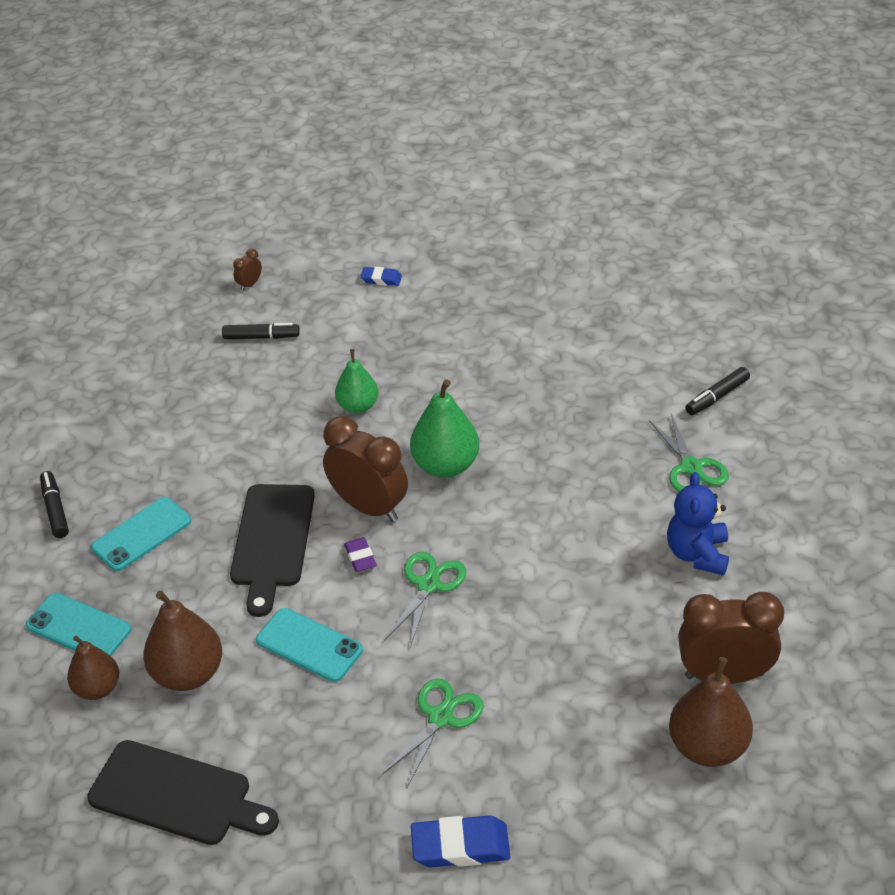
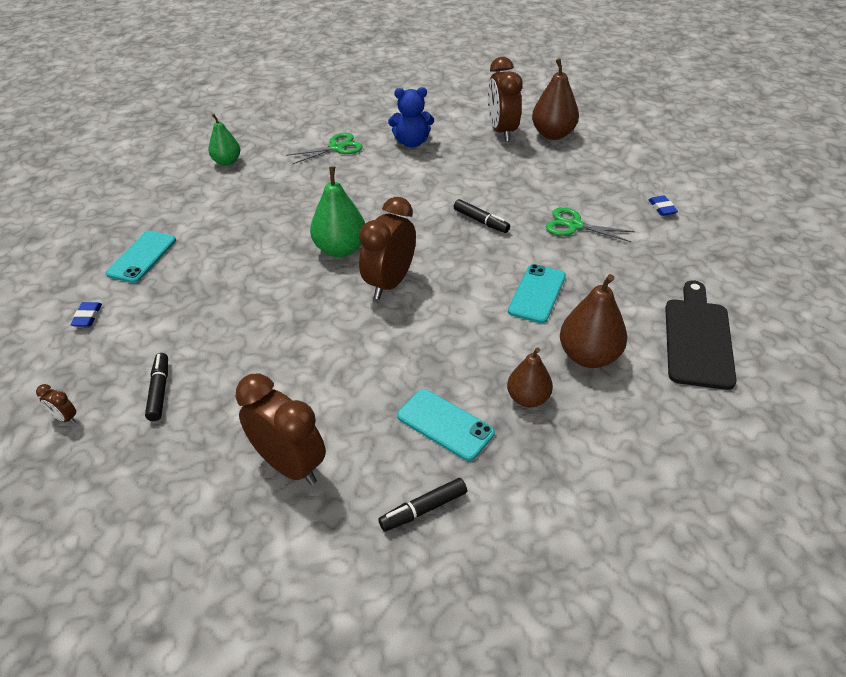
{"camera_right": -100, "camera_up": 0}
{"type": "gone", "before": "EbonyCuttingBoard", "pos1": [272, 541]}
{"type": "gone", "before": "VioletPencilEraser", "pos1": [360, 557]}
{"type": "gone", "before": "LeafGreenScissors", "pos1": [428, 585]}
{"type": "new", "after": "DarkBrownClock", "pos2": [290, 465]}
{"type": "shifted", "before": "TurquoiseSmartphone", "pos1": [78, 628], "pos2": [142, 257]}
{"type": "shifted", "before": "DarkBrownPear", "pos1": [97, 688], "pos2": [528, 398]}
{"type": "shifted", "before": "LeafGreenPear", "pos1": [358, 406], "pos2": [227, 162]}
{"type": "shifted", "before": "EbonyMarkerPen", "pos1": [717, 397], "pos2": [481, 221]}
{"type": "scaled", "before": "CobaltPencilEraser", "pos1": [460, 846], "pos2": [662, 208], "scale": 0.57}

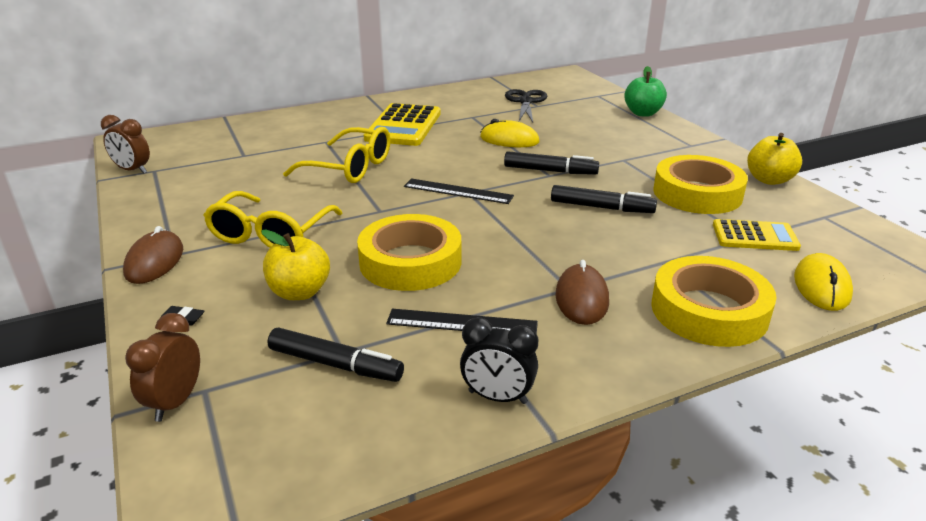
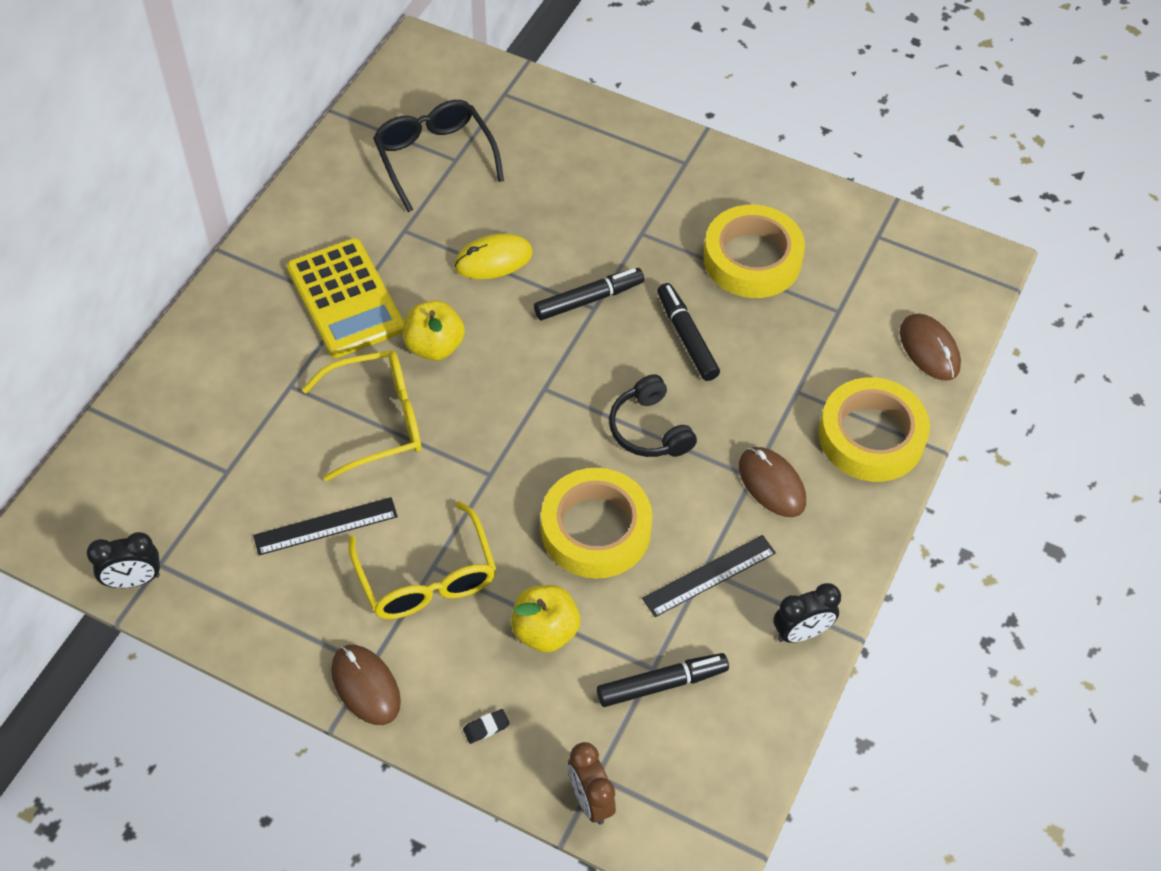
{"camera_right": -40, "camera_up": 25}
{"type": "gone", "before": "LeafGreenToyApple", "pos1": [643, 113]}
{"type": "gone", "before": "BrightYellowCalculator", "pos1": [754, 236]}
{"type": "new", "after": "EbonyHeadphones", "pos2": [649, 429]}
{"type": "shifted", "before": "EbonyStraightedge", "pos1": [458, 191], "pos2": [325, 526]}
{"type": "shifted", "before": "BrightYellowToyApple", "pos1": [769, 180], "pos2": [434, 346]}
{"type": "swapped", "before": "EbonyScissors", "after": "EbonyEyeglasses", "pos1": [525, 102], "pos2": [434, 157]}
{"type": "repainted", "before": "DarkBrownClock", "after": "EbonyClock", "pos1": [132, 170], "pos2": [134, 580]}
{"type": "repainted", "before": "BrightYellowComputerMouse", "after": "DarkBrownComputerMouse", "pos1": [822, 286], "pos2": [929, 349]}
{"type": "rotated", "before": "EbonyMarkerPen", "pos1": [601, 207], "pos2": [687, 338], "turn": -90}

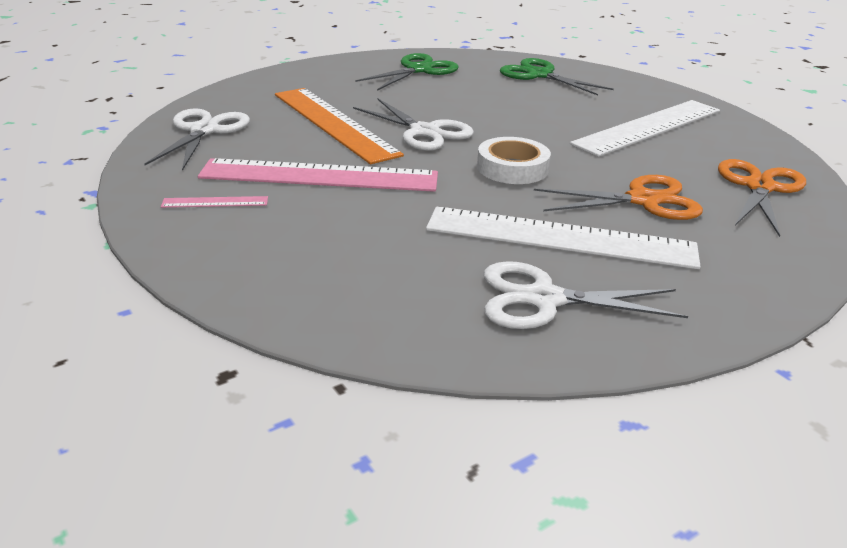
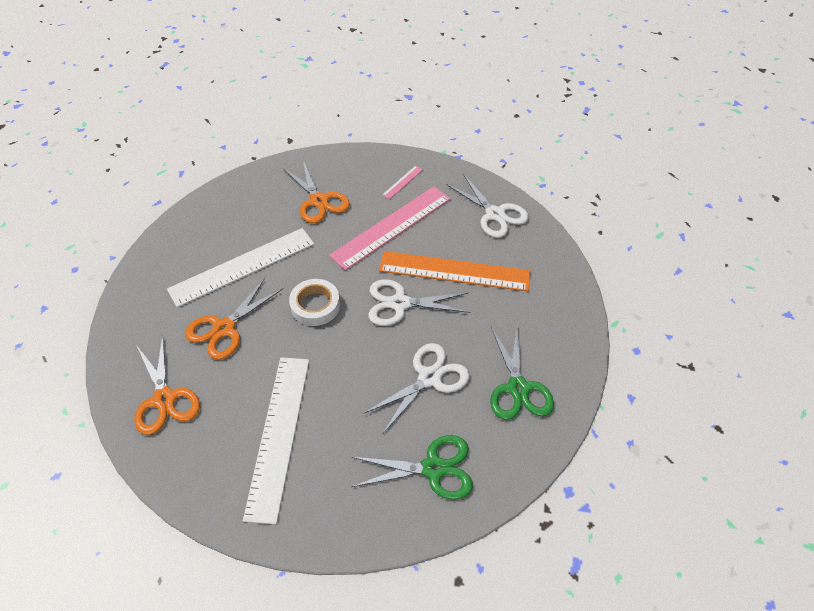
{"camera_right": 135, "camera_up": 20}
{"type": "new", "after": "OrangeColouredScissors", "pos2": [319, 201]}
{"type": "shifted", "before": "SnowWhiteScissors", "pos1": [544, 299], "pos2": [429, 378]}

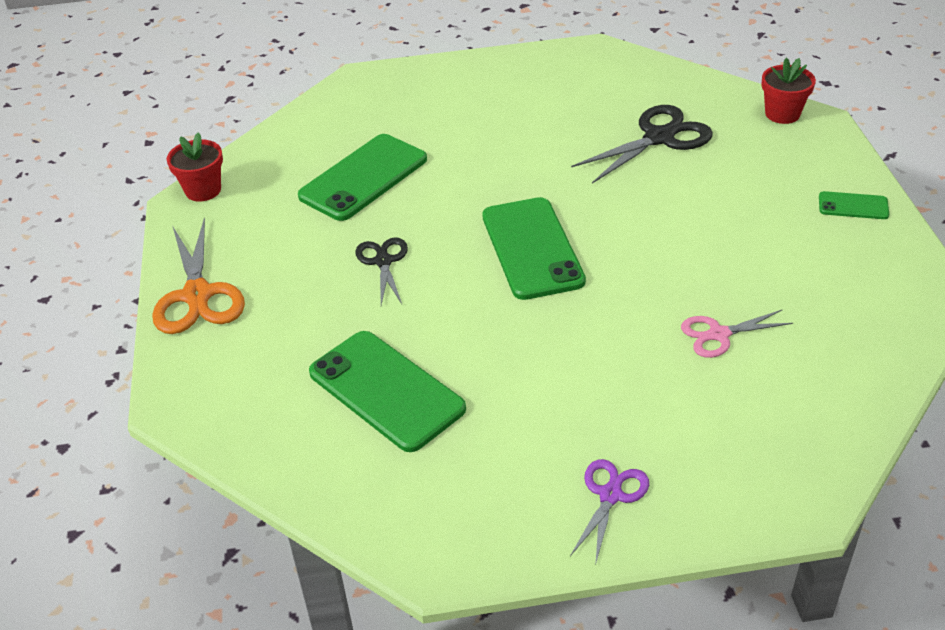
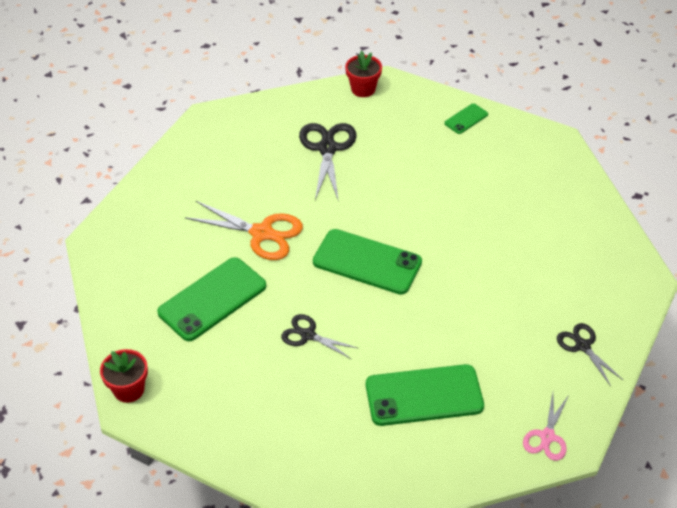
{"camera_right": -55, "camera_up": 5}
{"type": "shifted", "before": "OrangeColouredScissors", "pos1": [197, 295], "pos2": [262, 233]}
{"type": "shifted", "before": "RosePinkScissors", "pos1": [719, 334], "pos2": [547, 436]}
{"type": "repainted", "before": "VioletScissors", "after": "EbonyScissors", "pos1": [610, 495], "pos2": [582, 346]}
{"type": "rotated", "before": "LeafGreenSmartphone", "pos1": [363, 178], "pos2": [212, 299], "turn": 60}

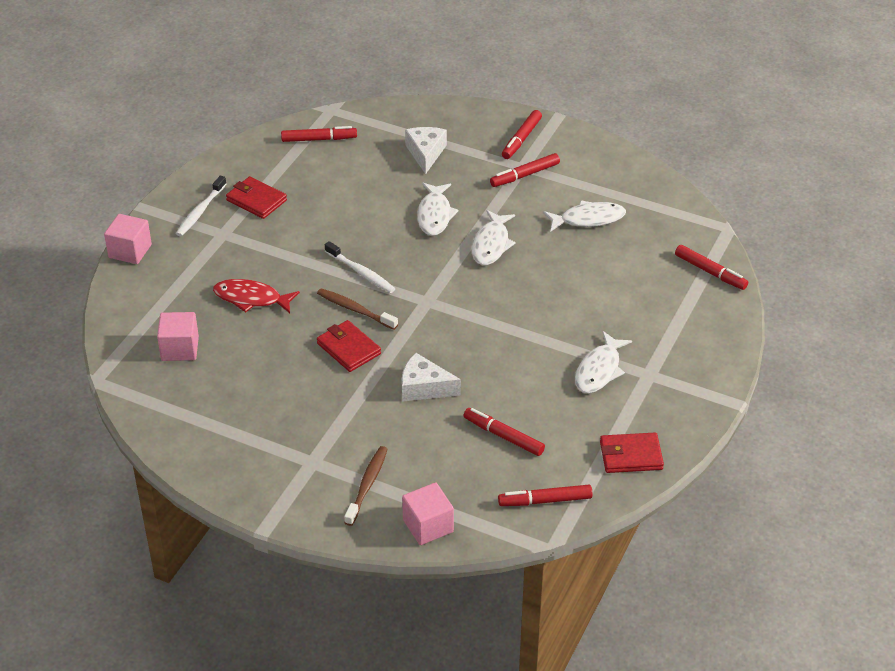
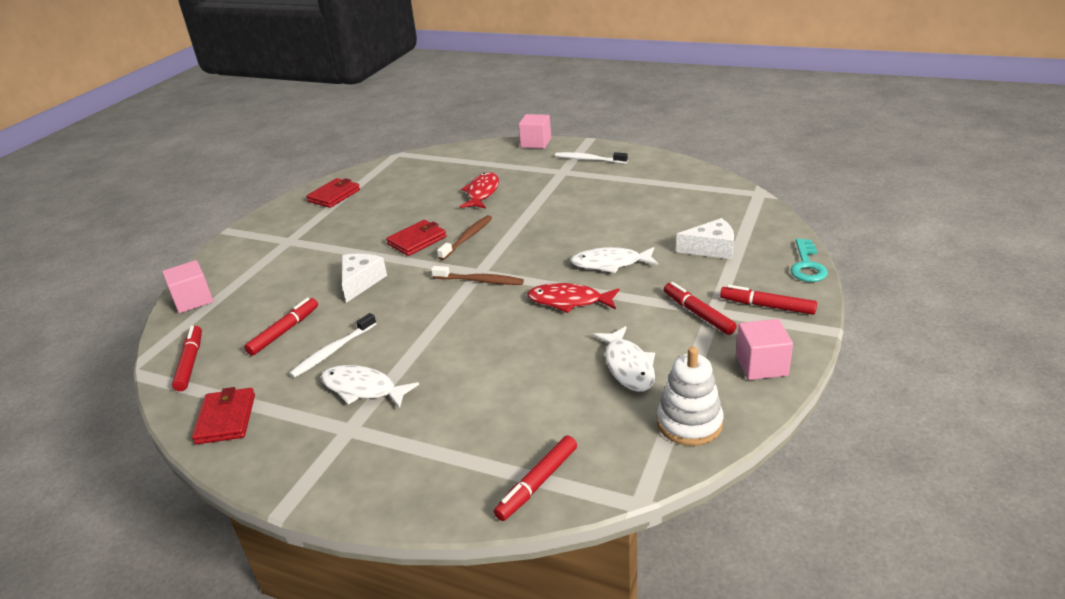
{"camera_right": 90, "camera_up": -10}
{"type": "gone", "before": "RedMarkerPen", "pos1": [319, 139]}
{"type": "new", "after": "SnowWhiteStackingRings", "pos2": [689, 423]}
{"type": "new", "after": "TurquoiseKey", "pos2": [807, 265]}
{"type": "shifted", "before": "RosePinkSolidCube", "pos1": [180, 349], "pos2": [761, 365]}
{"type": "shifted", "before": "RedBillfold", "pos1": [256, 200], "pos2": [334, 196]}
{"type": "shifted", "before": "SnowWhiteDentalBrush", "pos1": [361, 272], "pos2": [332, 351]}
{"type": "shifted", "before": "DarkBrownDentalBrush", "pos1": [367, 485], "pos2": [480, 281]}
{"type": "repainted", "before": "SnowWhiteFish", "after": "RedFish", "pos1": [491, 244], "pos2": [569, 301]}

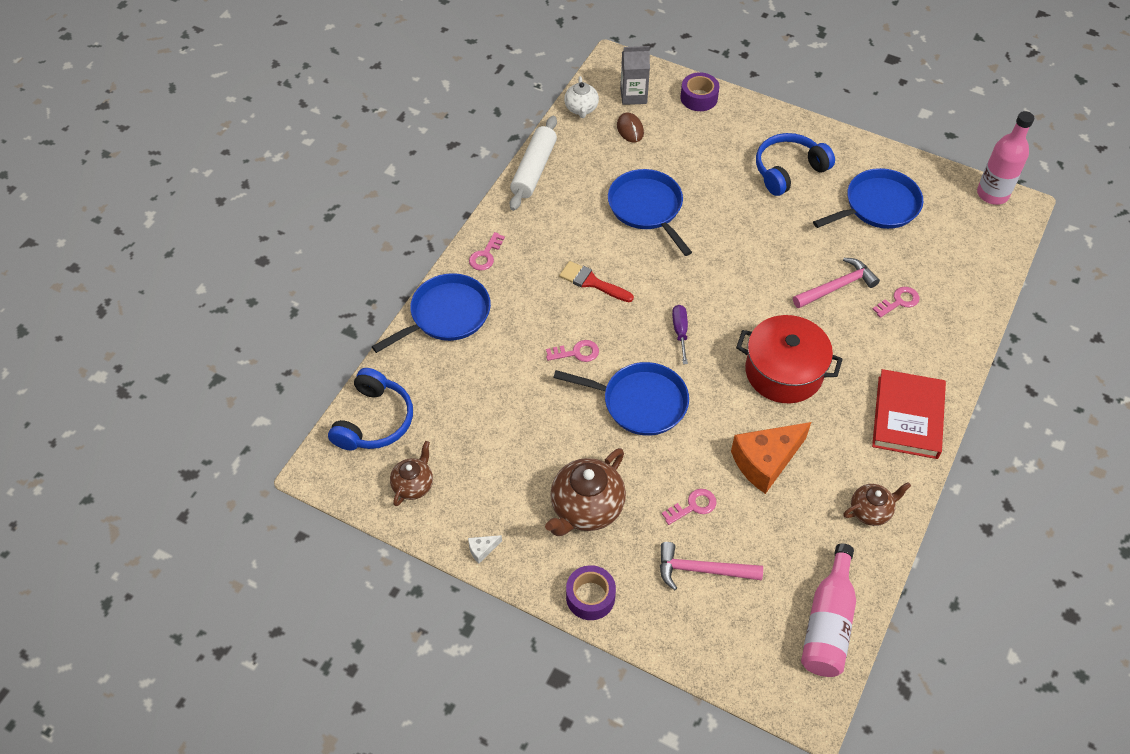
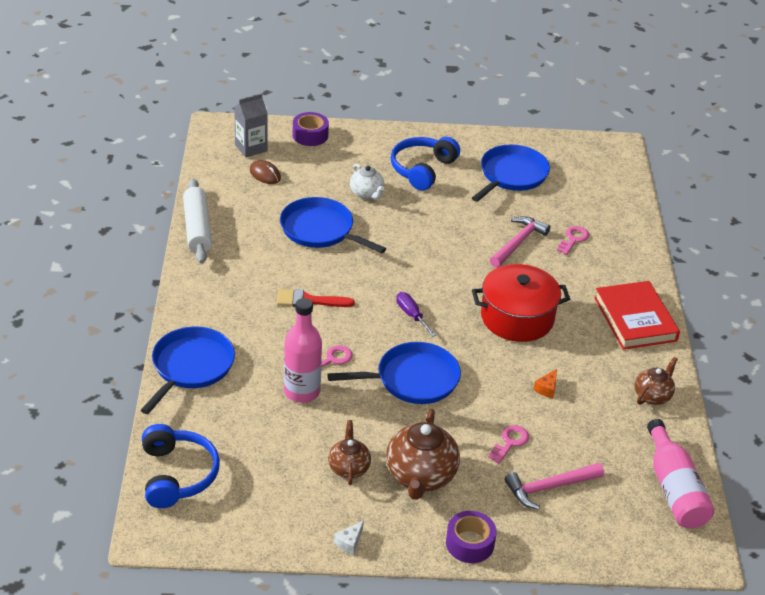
{"camera_right": -30, "camera_up": -15}
{"type": "gone", "before": "RosePinkKey", "pos1": [485, 255]}
{"type": "shifted", "before": "DarkBrownChinaTeapot", "pos1": [413, 485], "pos2": [349, 468]}
{"type": "shifted", "before": "SnowWhiteChinaTeapot", "pos1": [581, 109], "pos2": [367, 193]}
{"type": "shifted", "before": "RosePinkBottle", "pos1": [992, 194], "pos2": [302, 391]}
{"type": "scaled", "before": "OrangeColouredCheese", "pos1": [765, 462], "pos2": [547, 389], "scale": 0.41}

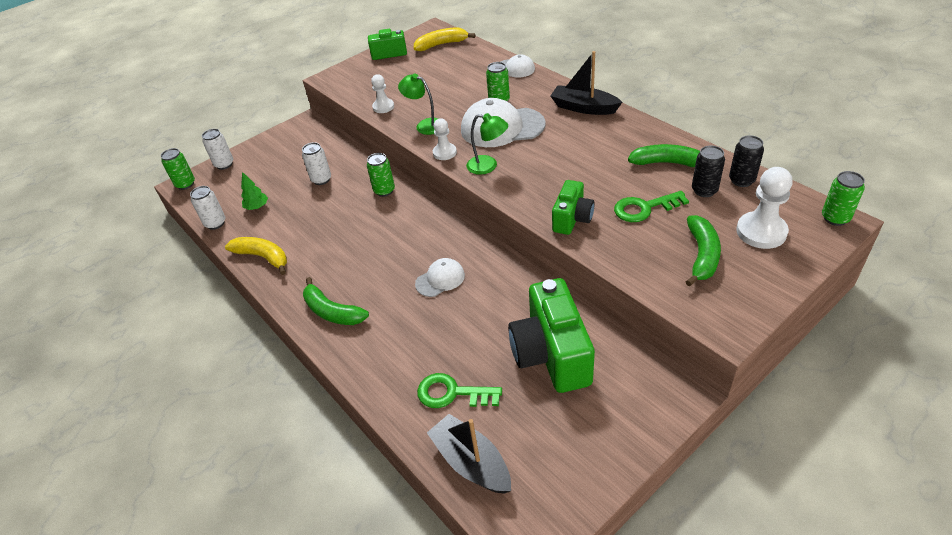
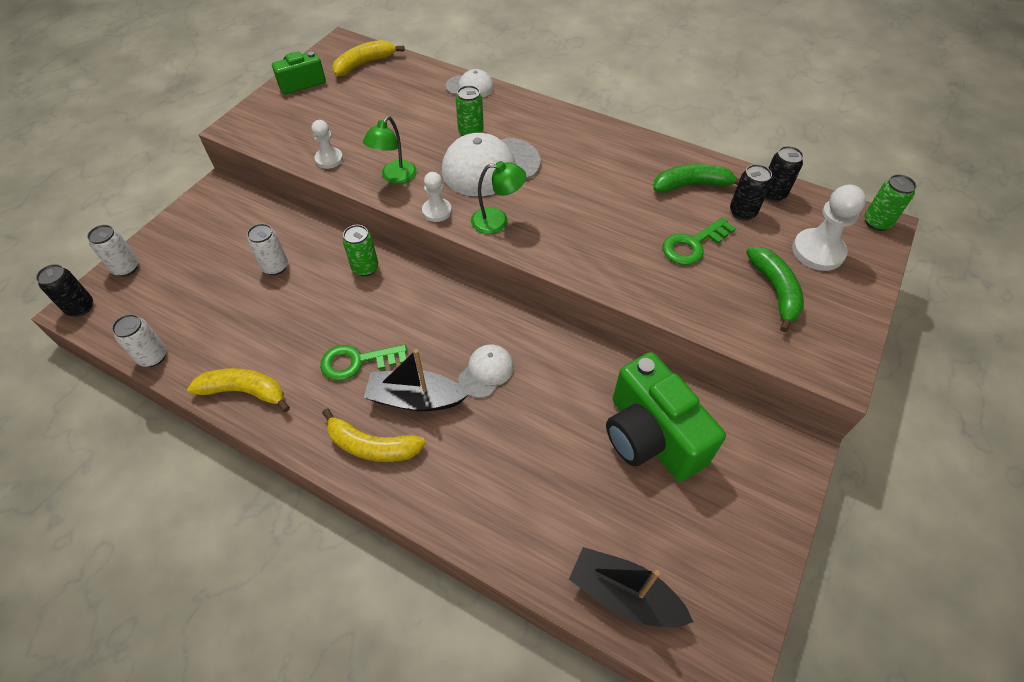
{"camera_right": -25, "camera_up": 10}
{"type": "gone", "before": "LeafGreenFirTree", "pos1": [257, 207]}
{"type": "gone", "before": "LeafGreenPhotoCamera", "pos1": [572, 219]}
{"type": "shifted", "before": "LeafGreenKey", "pos1": [452, 393], "pos2": [357, 362]}
{"type": "shifted", "before": "EbonyBoat", "pos1": [583, 108], "pos2": [415, 399]}
{"type": "repainted", "before": "LeafGreenSodaCan", "after": "EbonySodaCan", "pos1": [185, 184], "pos2": [80, 307]}
{"type": "repainted", "before": "LeafGreenBananaFruit", "after": "BrightYellowBananaFruit", "pos1": [332, 312], "pos2": [372, 446]}
{"type": "rotated", "before": "LeafGreenDeskLamp", "pos1": [425, 125], "pos2": [395, 177], "turn": -75}

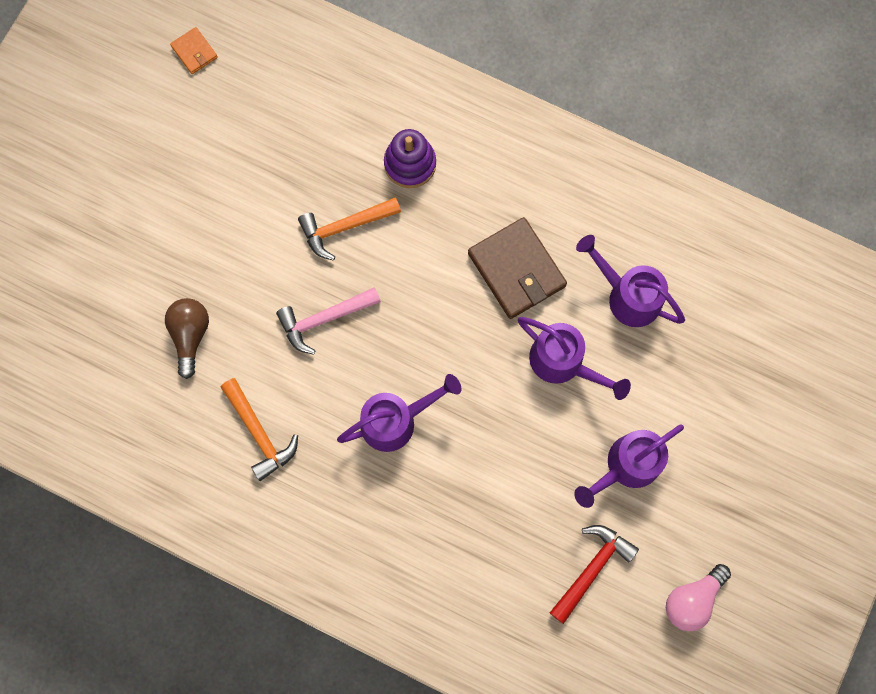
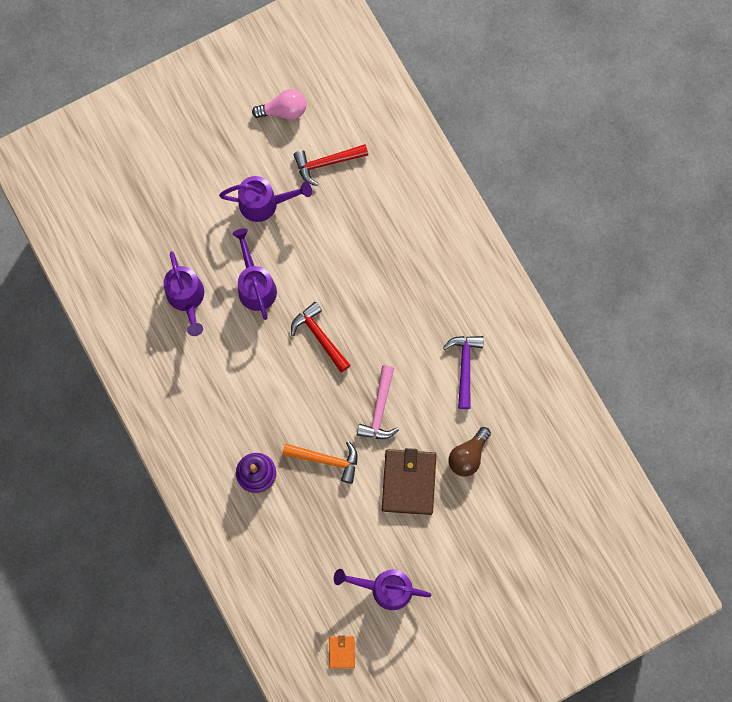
{"camera_right": -145, "camera_up": 0}
{"type": "new", "after": "RedCarpenter'sHammer", "pos2": [319, 336]}
{"type": "shifted", "before": "VioletWateringCan", "pos1": [396, 421], "pos2": [385, 588]}
{"type": "shifted", "before": "DarkBrownBillfold", "pos1": [516, 270], "pos2": [408, 482]}
{"type": "repainted", "before": "OrangeColouredCarpenter'sHammer", "after": "VioletCarpenter'sHammer", "pos1": [259, 434], "pos2": [464, 366]}
{"type": "rotated", "before": "RosePinkCarpenter'sHammer", "pos1": [324, 319], "pos2": [379, 410], "turn": 90}

